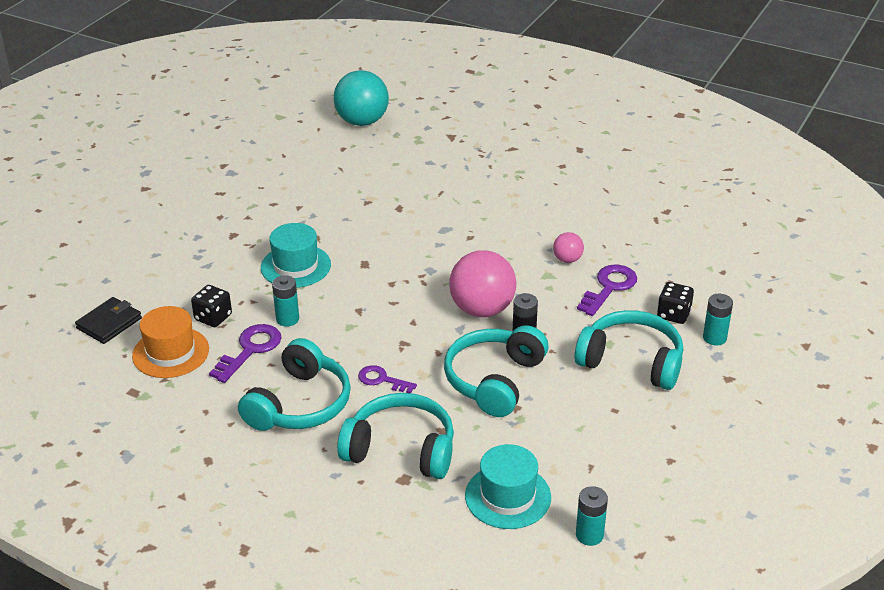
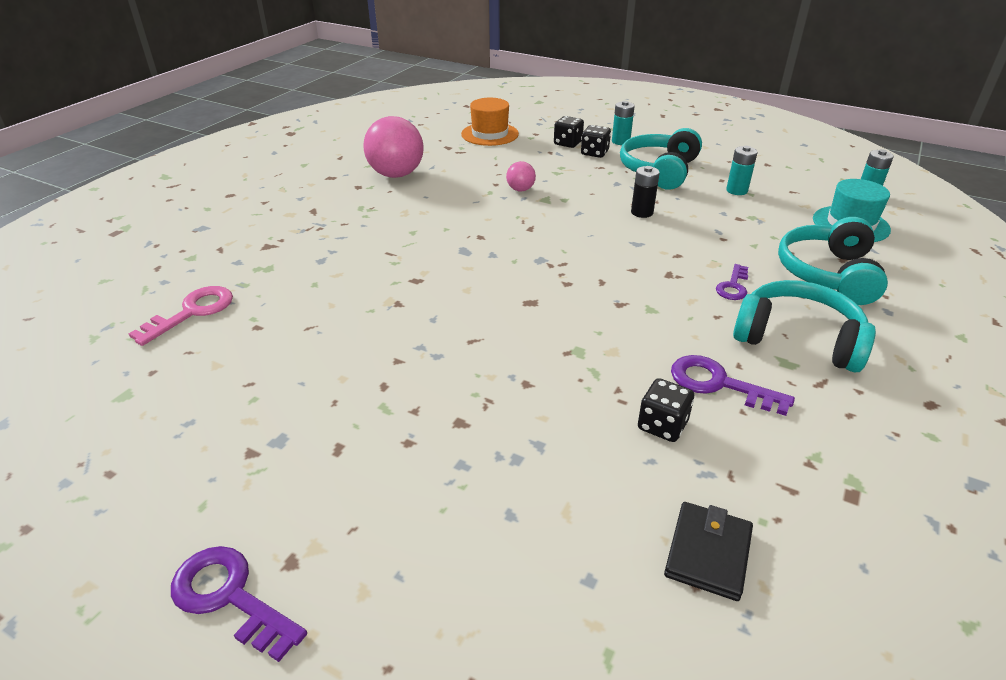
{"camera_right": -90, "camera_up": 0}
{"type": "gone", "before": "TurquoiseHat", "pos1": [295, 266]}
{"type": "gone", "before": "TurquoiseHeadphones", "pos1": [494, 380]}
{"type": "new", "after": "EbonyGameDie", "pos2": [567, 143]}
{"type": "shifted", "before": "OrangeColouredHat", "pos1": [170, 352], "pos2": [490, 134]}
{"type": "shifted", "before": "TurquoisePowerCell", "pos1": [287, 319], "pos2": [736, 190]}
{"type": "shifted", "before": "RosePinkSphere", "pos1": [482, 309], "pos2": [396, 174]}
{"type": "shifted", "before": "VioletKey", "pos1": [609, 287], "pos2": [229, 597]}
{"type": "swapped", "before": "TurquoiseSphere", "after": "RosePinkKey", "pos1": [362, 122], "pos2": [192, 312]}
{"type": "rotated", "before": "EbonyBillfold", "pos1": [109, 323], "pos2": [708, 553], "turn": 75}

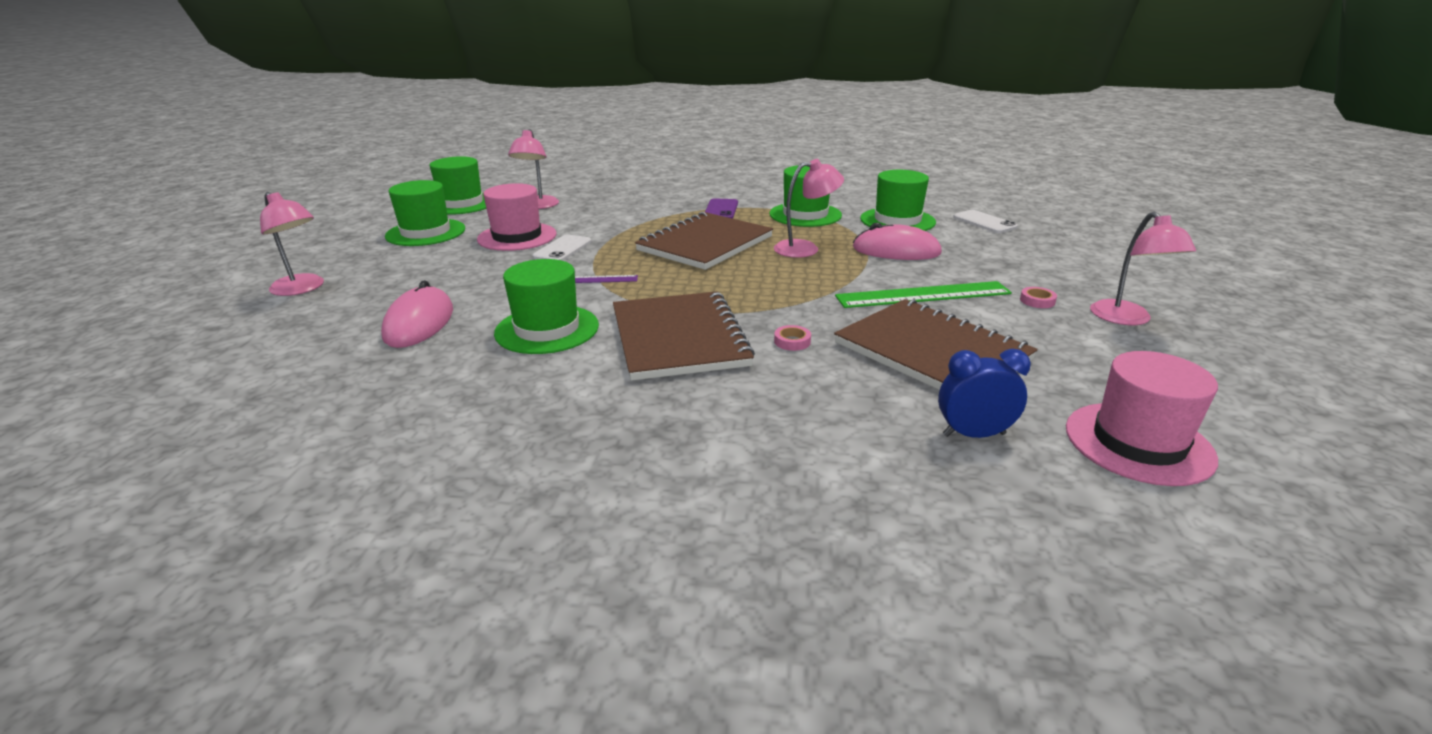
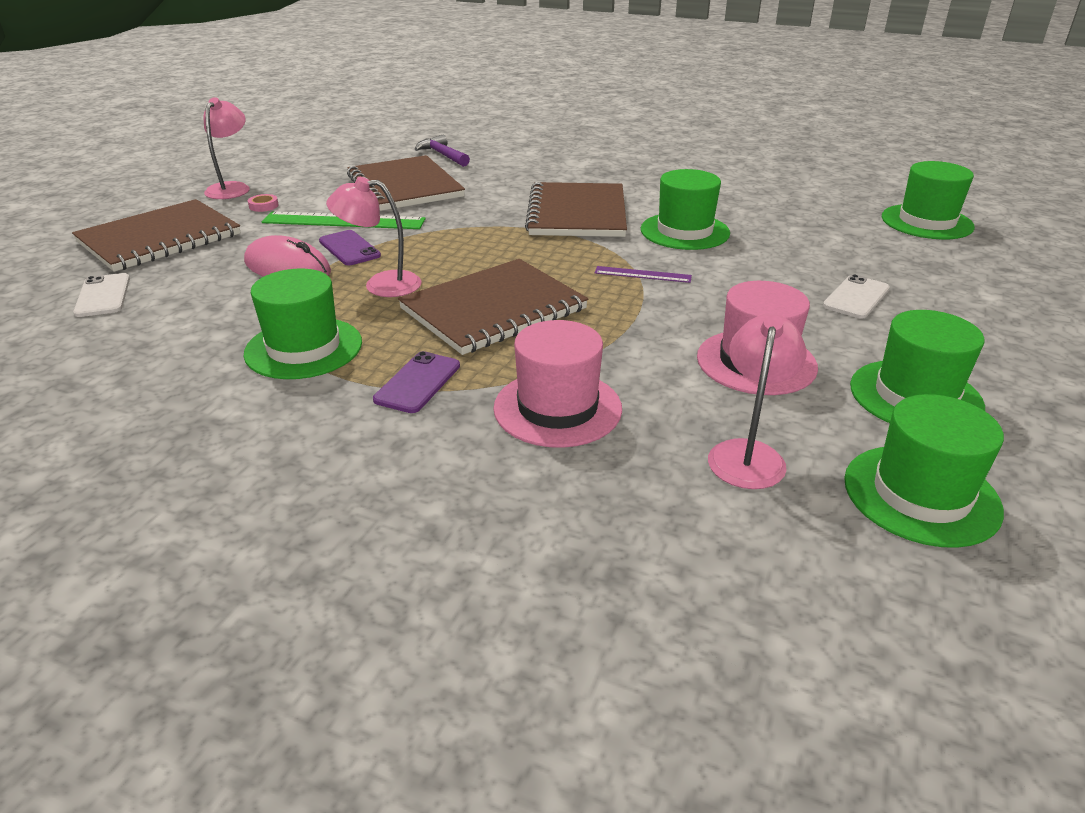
{"camera_right": -165, "camera_up": 5}
{"type": "gone", "before": "RosePinkDeskLamp", "pos1": [302, 289]}
{"type": "gone", "before": "RosePinkComputerMouse", "pos1": [419, 323]}
{"type": "gone", "before": "RosePinkStickyTape", "pos1": [792, 341]}
{"type": "new", "after": "DarkBrownNotebook", "pos2": [159, 238]}
{"type": "new", "after": "VioletSmartphone", "pos2": [349, 248]}
{"type": "shifted", "before": "SnowWhiteSmartphone", "pos1": [562, 249], "pos2": [856, 297]}
{"type": "shifted", "before": "LeafGreenHat", "pos1": [897, 220], "pos2": [926, 222]}
{"type": "shifted", "before": "RosePinkHat", "pos1": [1138, 443], "pos2": [557, 408]}
{"type": "swapped", "before": "CobaltClock", "after": "VioletCarpenter'sHammer", "pos1": [974, 434], "pos2": [442, 155]}

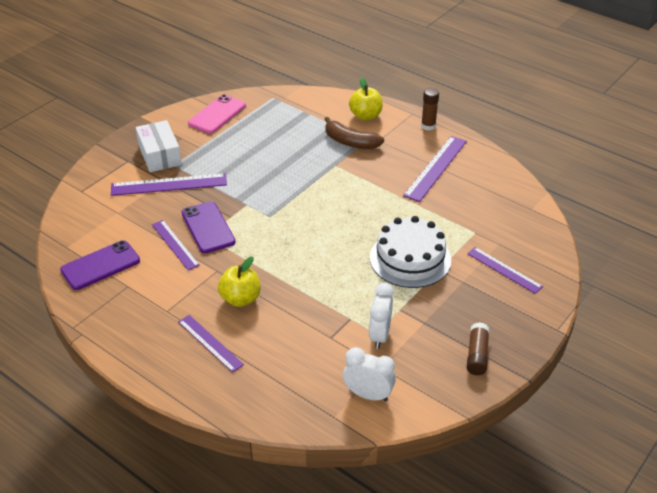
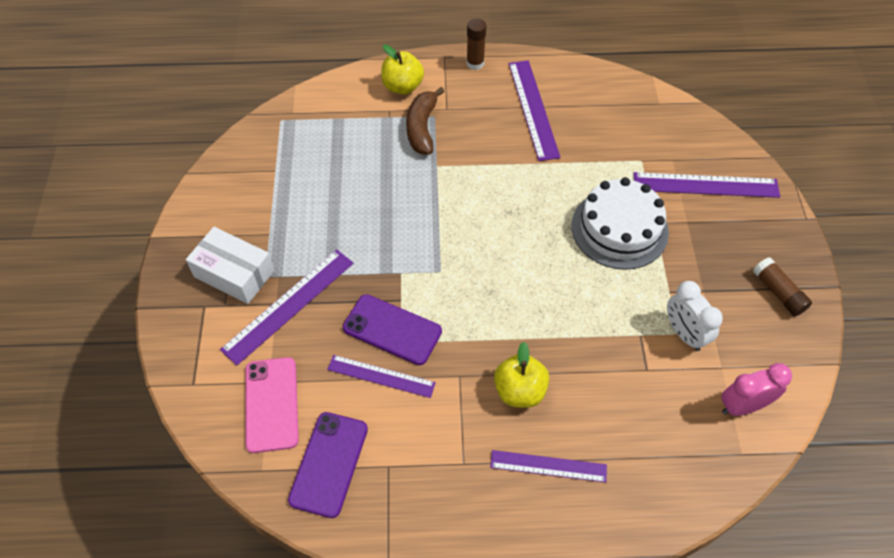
{"camera_right": -40, "camera_up": 15}
{"type": "shifted", "before": "RosePinkSmartphone", "pos1": [217, 114], "pos2": [271, 404]}
{"type": "repainted", "before": "SnowWhiteClock", "after": "RosePinkClock", "pos1": [368, 395], "pos2": [743, 406]}
{"type": "rotated", "before": "DarkBrownBananaFruit", "pos1": [350, 142], "pos2": [422, 128], "turn": 105}
{"type": "scaled", "before": "VioletStraightedge", "pos1": [504, 270], "pos2": [705, 185], "scale": 1.53}

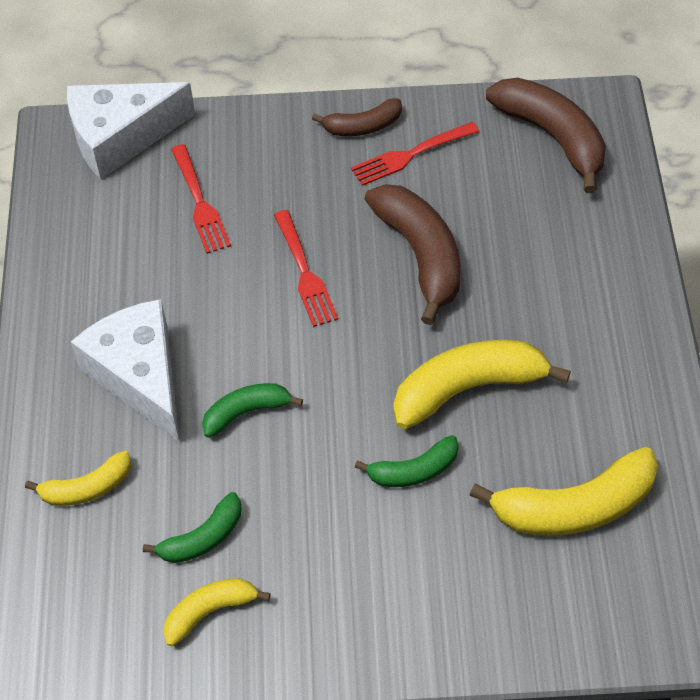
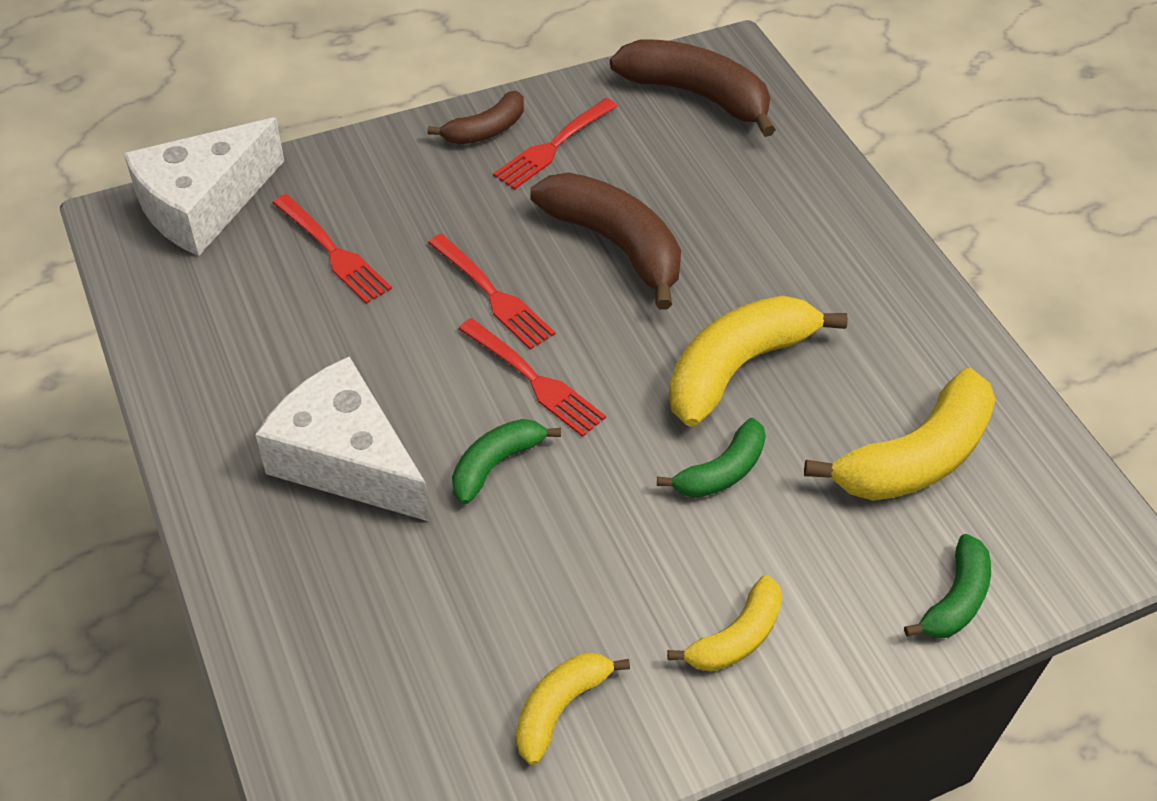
{"camera_right": -25, "camera_up": -5}
{"type": "new", "after": "RedTableFork", "pos2": [533, 379]}
{"type": "shifted", "before": "BrightYellowBananaFruit", "pos1": [87, 488], "pos2": [736, 637]}
{"type": "shifted", "before": "LeafGreenBananaFruit", "pos1": [203, 538], "pos2": [955, 599]}

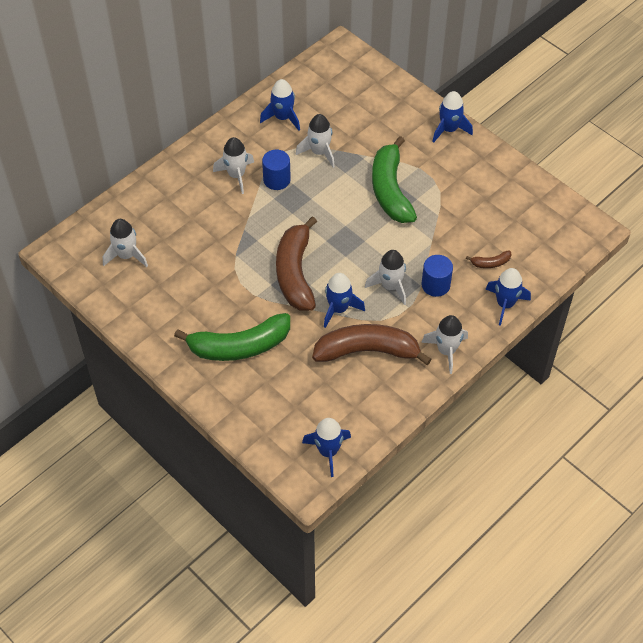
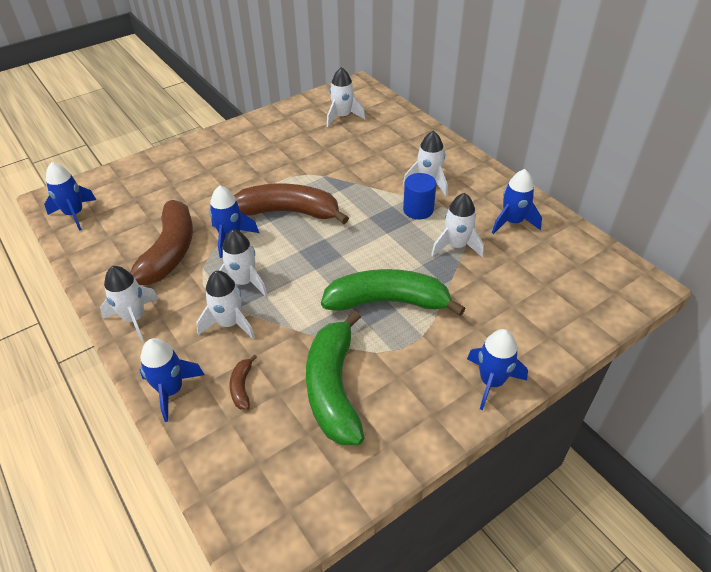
{"camera_right": 100, "camera_up": -10}
{"type": "shifted", "before": "LeafGreenBananaFruit", "pos1": [239, 346], "pos2": [333, 387]}
{"type": "swapped", "before": "CobaltCylinder", "after": "SnowWhiteSpaceship", "pos1": [435, 285], "pos2": [229, 323]}

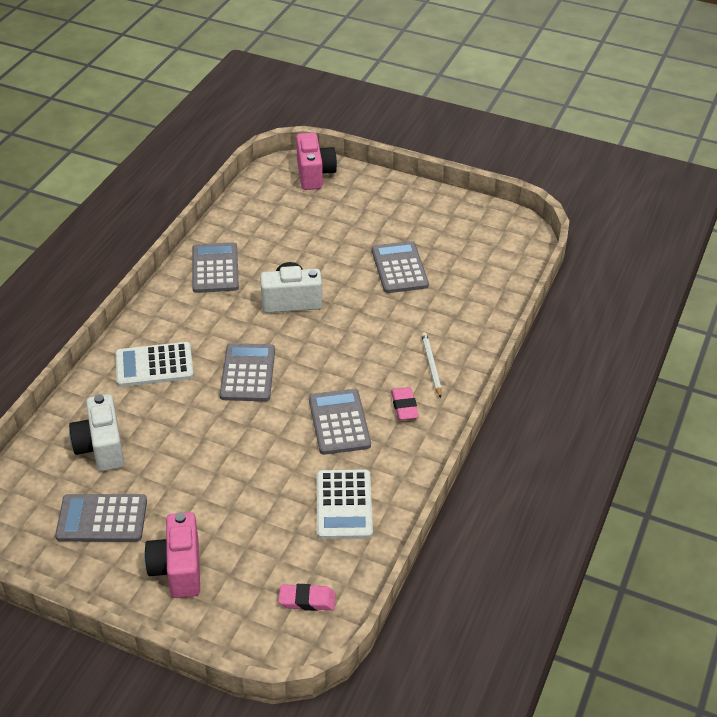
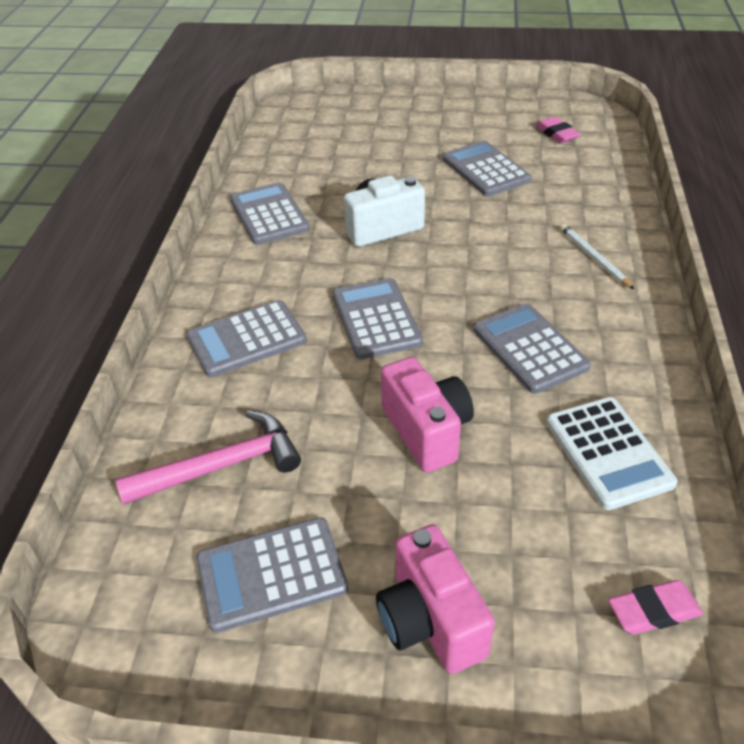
{"camera_right": -15, "camera_up": 0}
{"type": "shifted", "before": "RosePinkPhotoCamera", "pos1": [314, 174], "pos2": [427, 431]}
{"type": "shifted", "before": "RosePinkPencilEraser", "pos1": [404, 407], "pos2": [556, 134]}
{"type": "swapped", "before": "SnowWhitePhotoCamera", "after": "RosePinkCarpenter'sHammer", "pos1": [101, 447], "pos2": [222, 466]}
{"type": "repainted", "before": "SnowWhiteCalculator", "after": "GrayCalculator", "pos1": [154, 365], "pos2": [246, 339]}

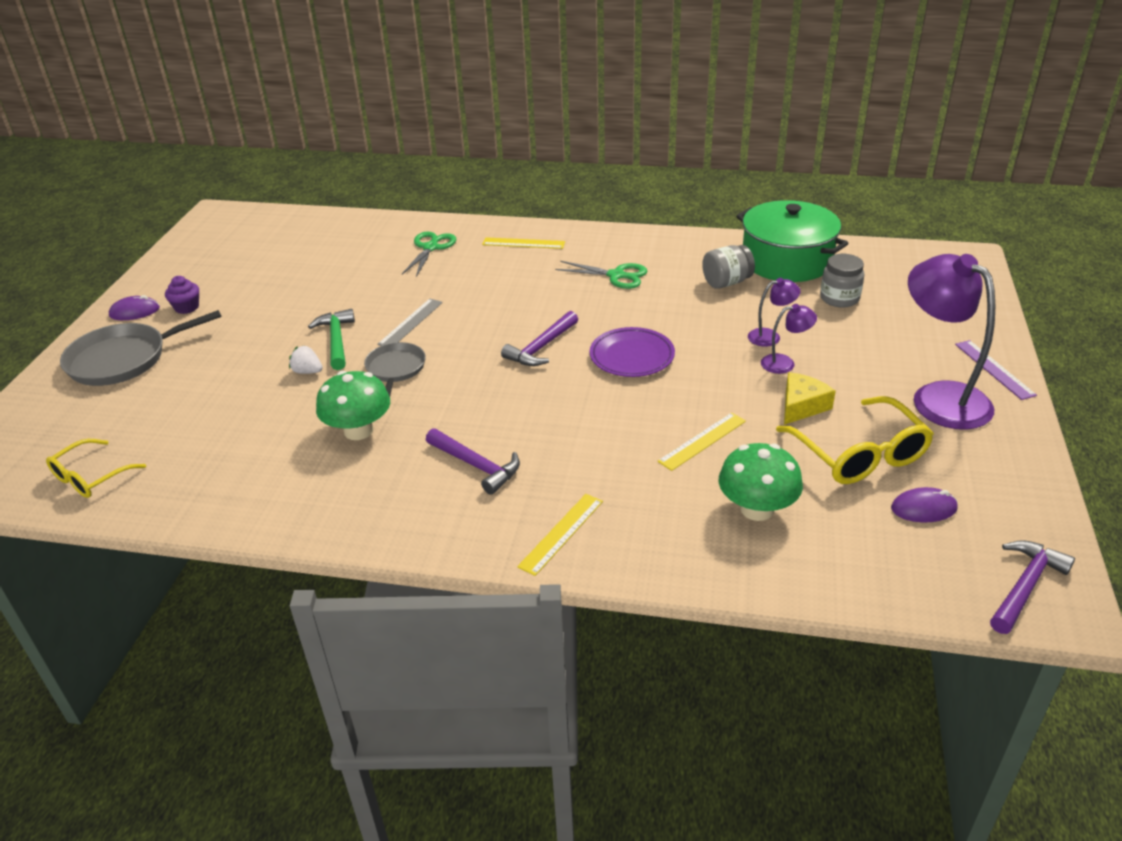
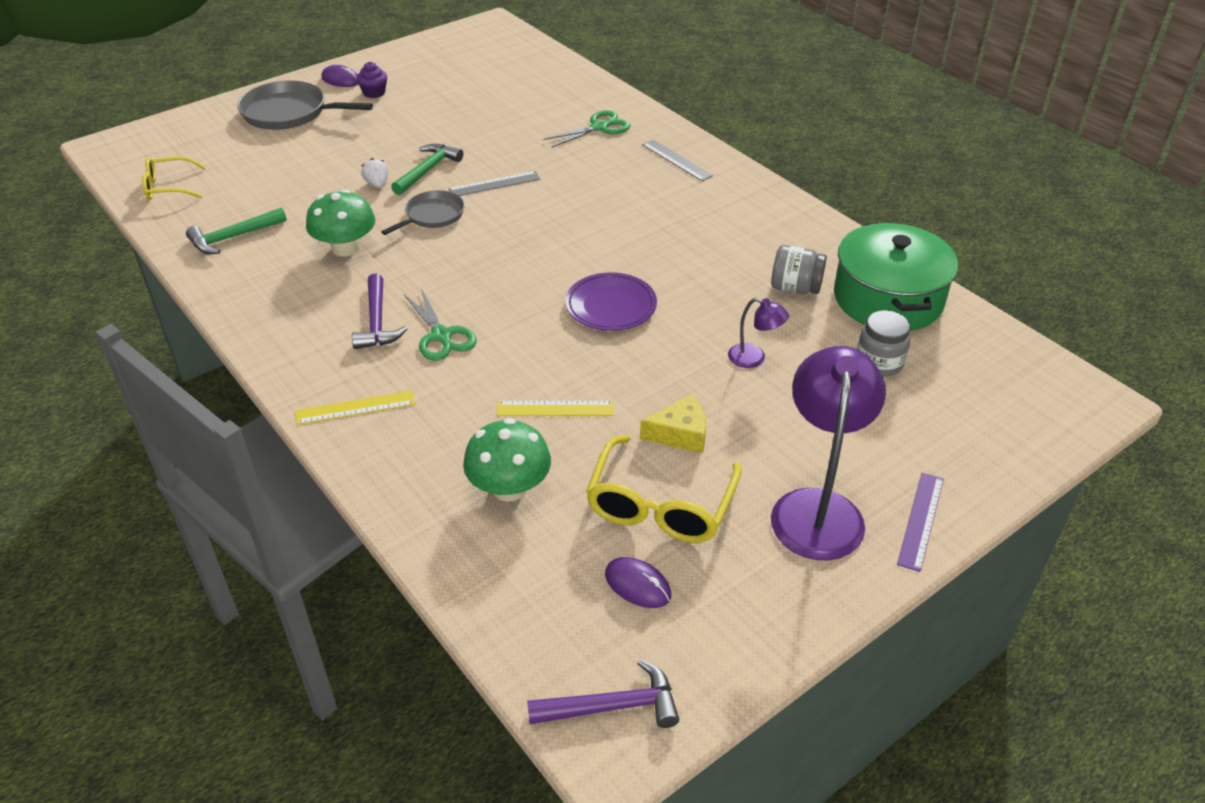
{"camera_right": 40, "camera_up": 5}
{"type": "gone", "before": "VioletCarpenter'sHammer", "pos1": [541, 347]}
{"type": "gone", "before": "VioletDeskLamp", "pos1": [785, 363]}
{"type": "new", "after": "LeafGreenCarpenter'sHammer", "pos2": [233, 237]}
{"type": "shifted", "before": "LeafGreenScissors", "pos1": [617, 276], "pos2": [441, 336]}
{"type": "repainted", "before": "BrightYellowStraightedge", "after": "GrayStraightedge", "pos1": [523, 243], "pos2": [676, 160]}

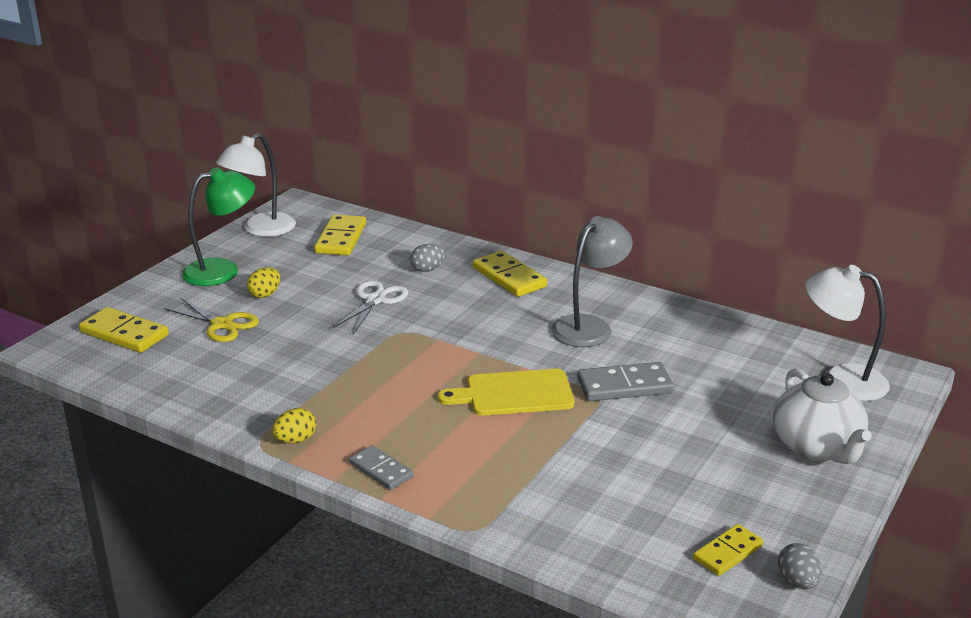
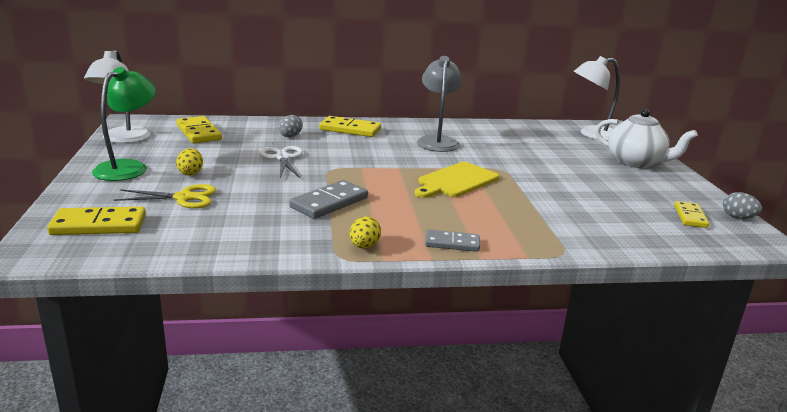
{"camera_right": -40, "camera_up": -5}
{"type": "shifted", "before": "GrayDominoTile", "pos1": [624, 386], "pos2": [329, 203]}

